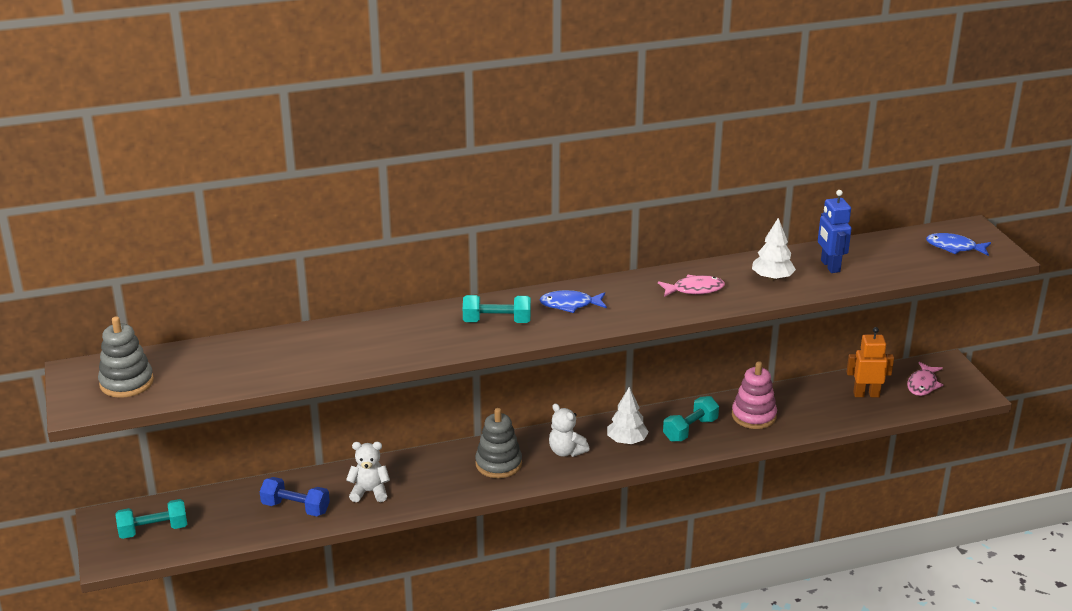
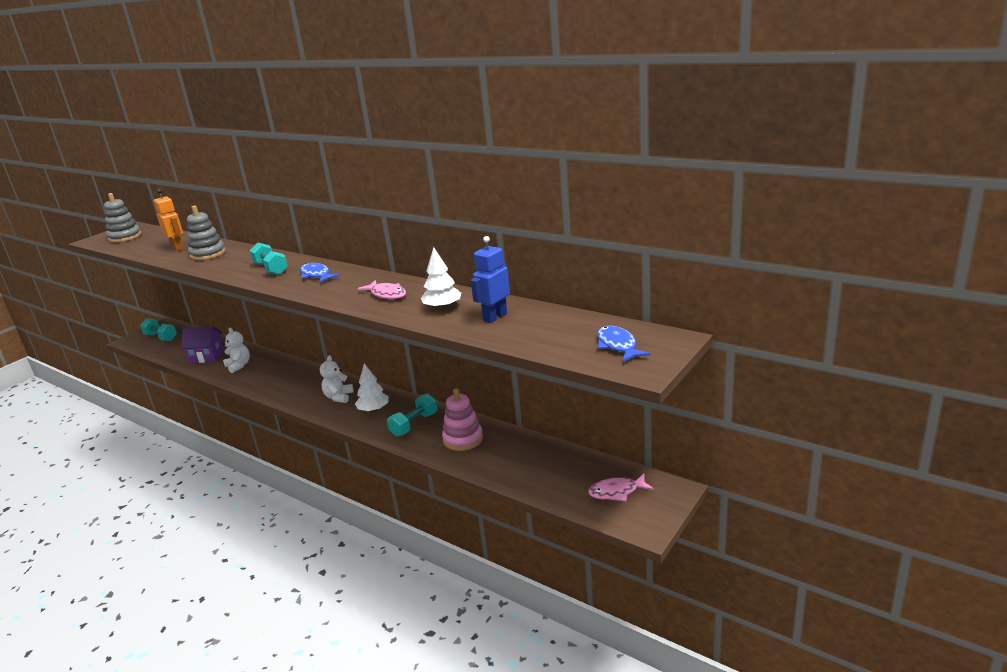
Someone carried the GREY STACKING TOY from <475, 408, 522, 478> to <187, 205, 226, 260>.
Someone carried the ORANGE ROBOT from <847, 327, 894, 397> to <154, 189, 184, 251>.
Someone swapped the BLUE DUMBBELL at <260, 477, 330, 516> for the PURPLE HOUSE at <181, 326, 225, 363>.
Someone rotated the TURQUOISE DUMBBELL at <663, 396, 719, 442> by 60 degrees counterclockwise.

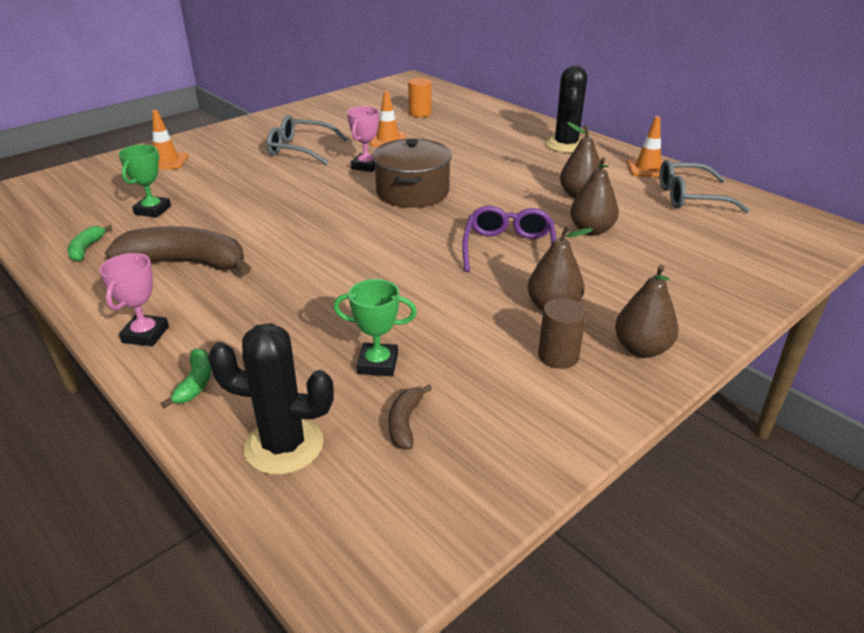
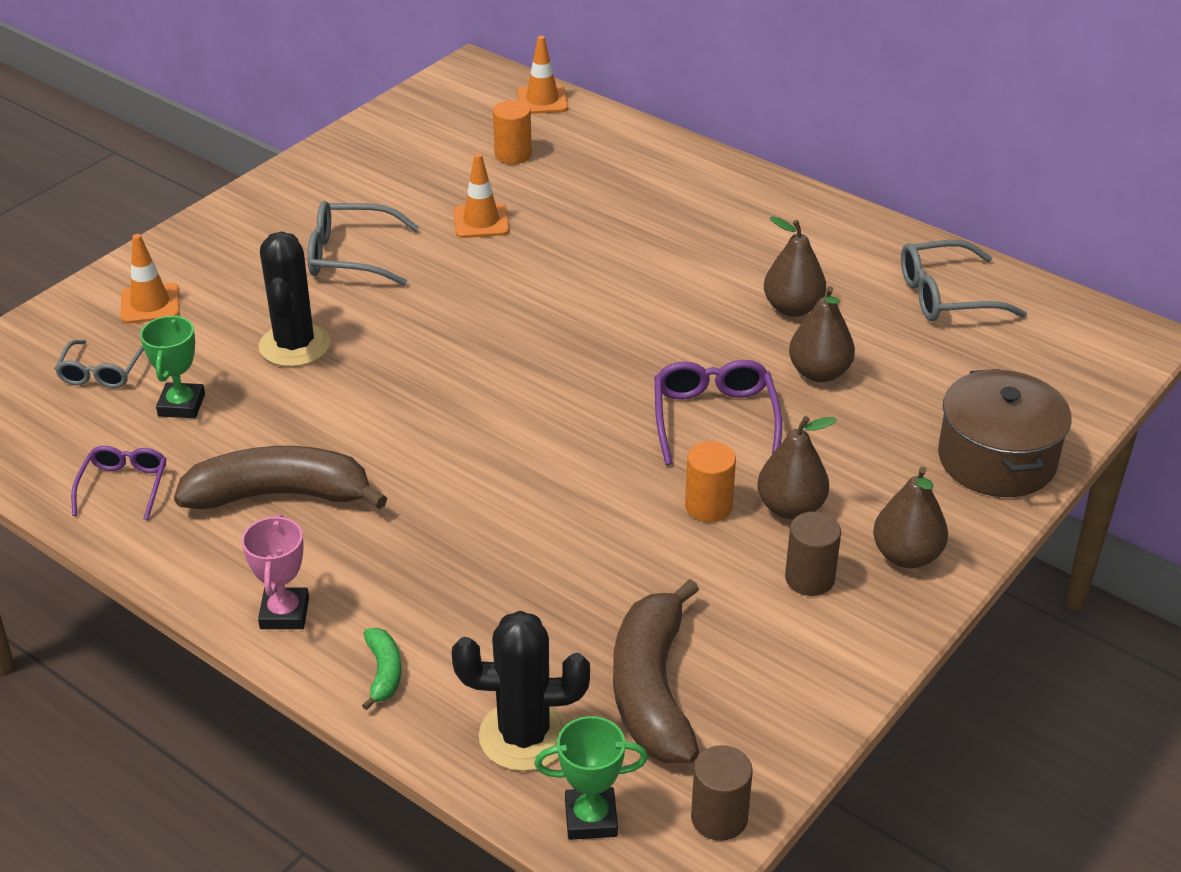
Someone took away the PINK TROPHY at <347, 106, 379, 172>.
Someone put down the GREY GLASSES at <55, 340, 144, 388>.
Someone put down the ORANGE CYLINDER at <685, 441, 736, 522>.
Someone put down the BROWN CYLINDER at <691, 745, 753, 841>.
Someone carried the GREEN TROPHY from <333, 279, 417, 376> to <534, 716, 648, 840>.
Someone carried the BROWN POT from <373, 139, 452, 208> to <938, 369, 1072, 497>.
Someone carried the BLACK CACTUS from <545, 65, 587, 153> to <259, 232, 330, 367>.
Someone carried the ORANGE TRAFFIC CONE from <627, 116, 663, 177> to <517, 36, 568, 114>.
Someone swapped the GREEN BANANA at <68, 225, 112, 262> for the PURPLE GLASSES at <71, 446, 166, 520>.
Someone scaled the BROWN BANANA at <388, 385, 432, 449> by 2.23.

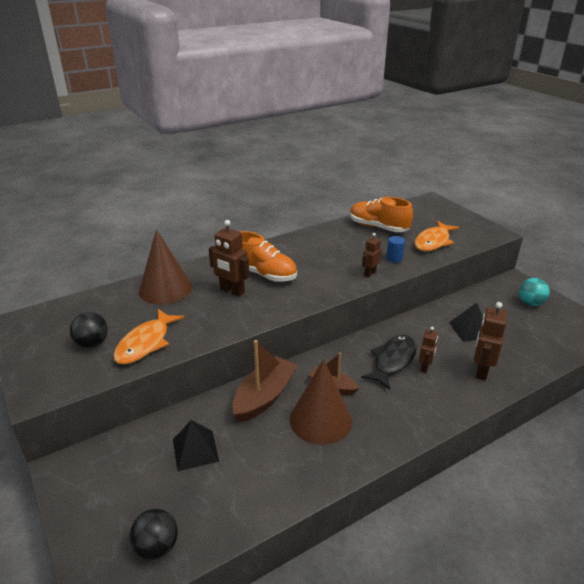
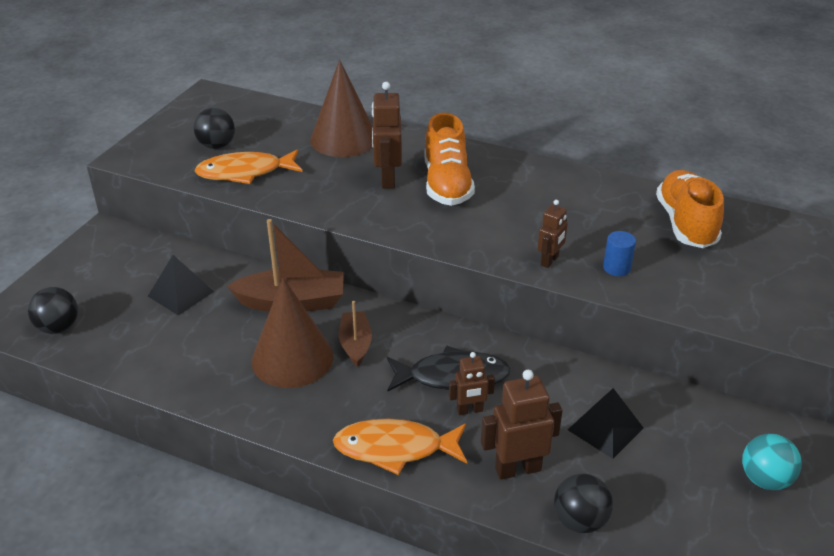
Someone put down the BLACK BALL at <554, 473, 613, 533>.
Someone carried the ORANGE FISH from <414, 221, 459, 251> to <333, 419, 467, 475>.
Someone rotated the BROWN ROBOT at <362, 233, 382, 277> by 120 degrees clockwise.

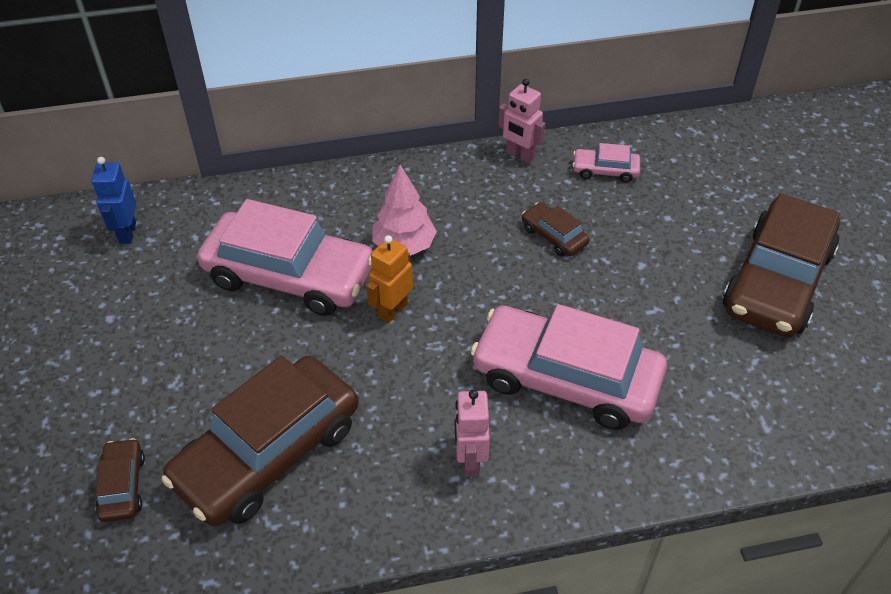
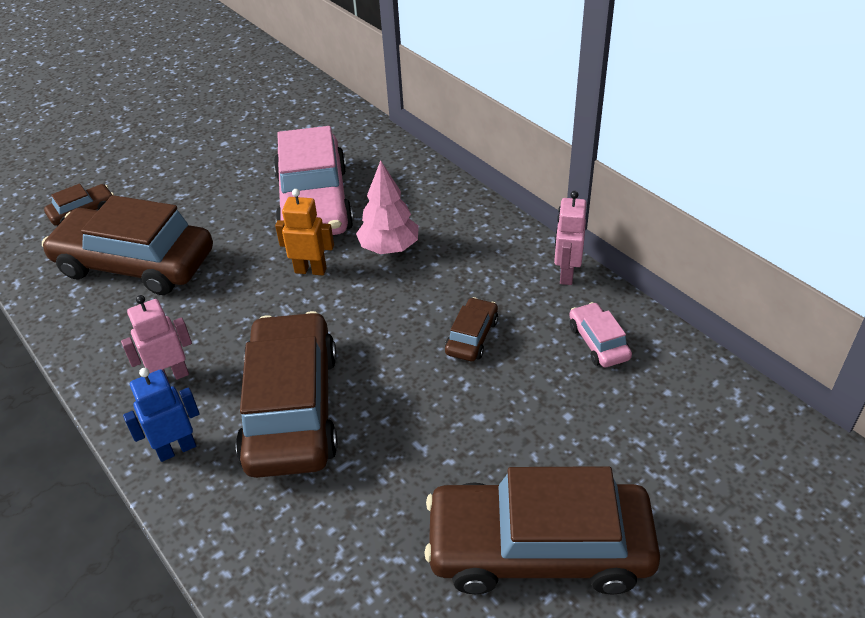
Someone carried the BLUE ROBOT from <91, 157, 136, 244> to <123, 368, 200, 462>.
Someone repainted the PINK CAR at <470, 304, 667, 430>, which became the BROWN CAR at <236, 311, 338, 478>.

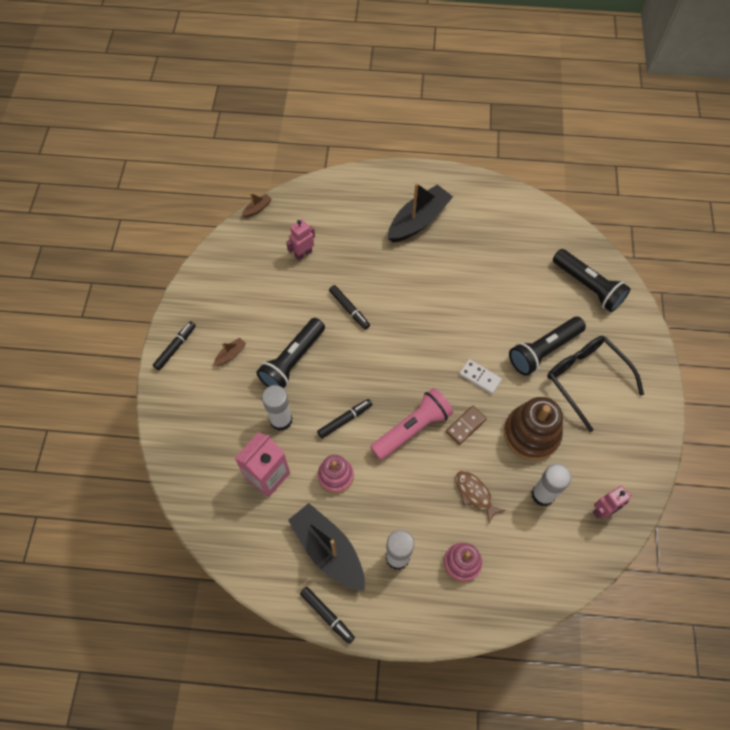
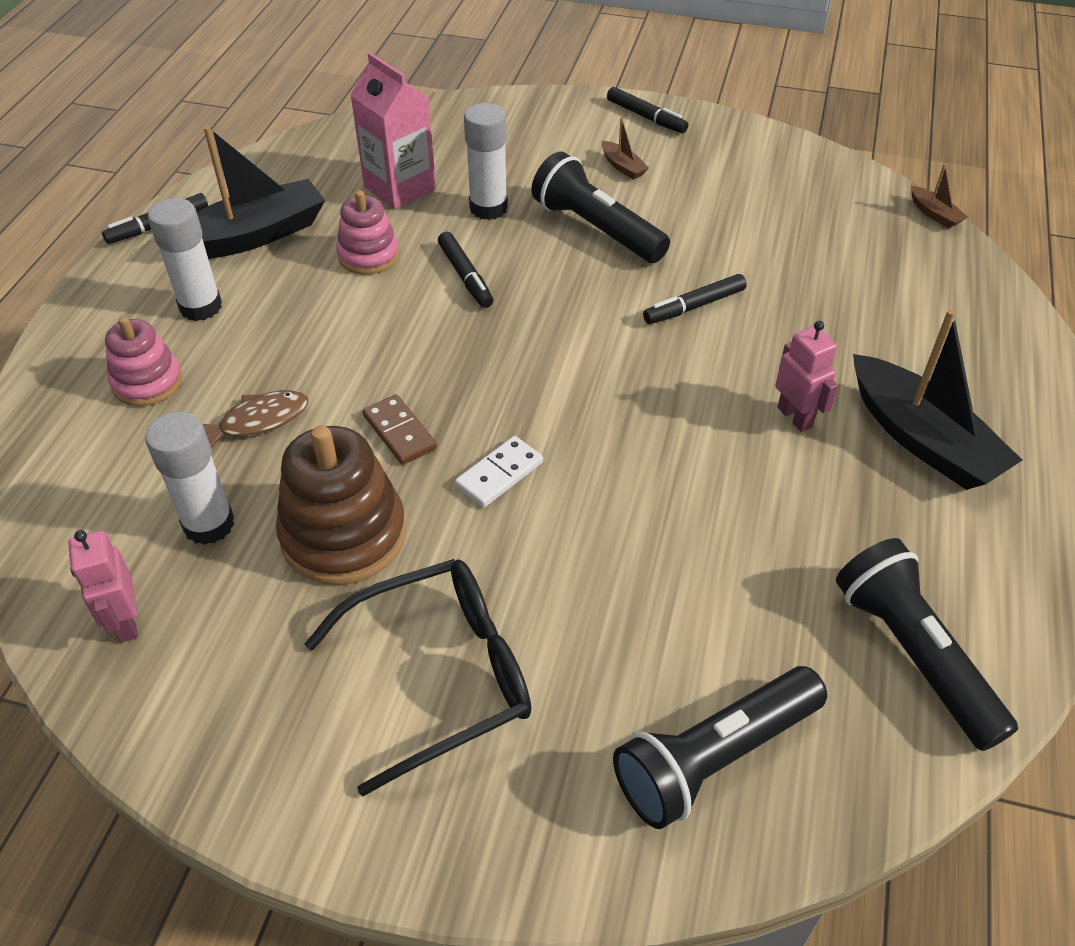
Someone took away the PINK FLASHLIGHT at <370, 388, 453, 460>.
Someone carried the PINK ROBOT from <286, 220, 315, 261> to <775, 321, 838, 432>.
Someone carried the BLACK FLASHLIGHT from <509, 317, 586, 376> to <836, 538, 1018, 751>.

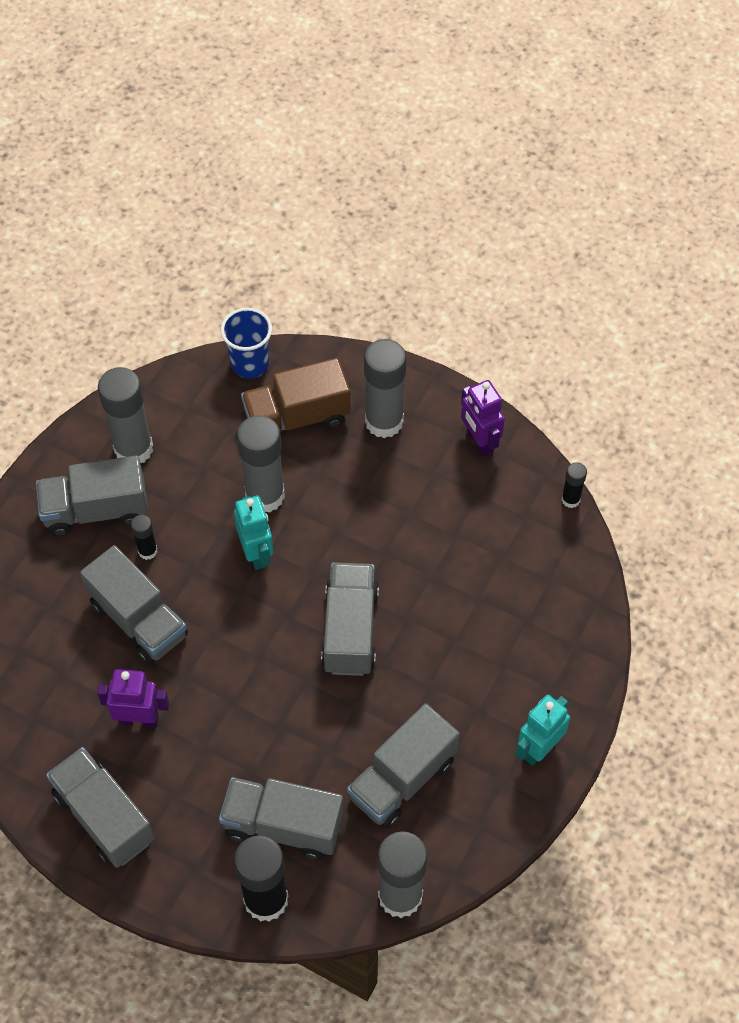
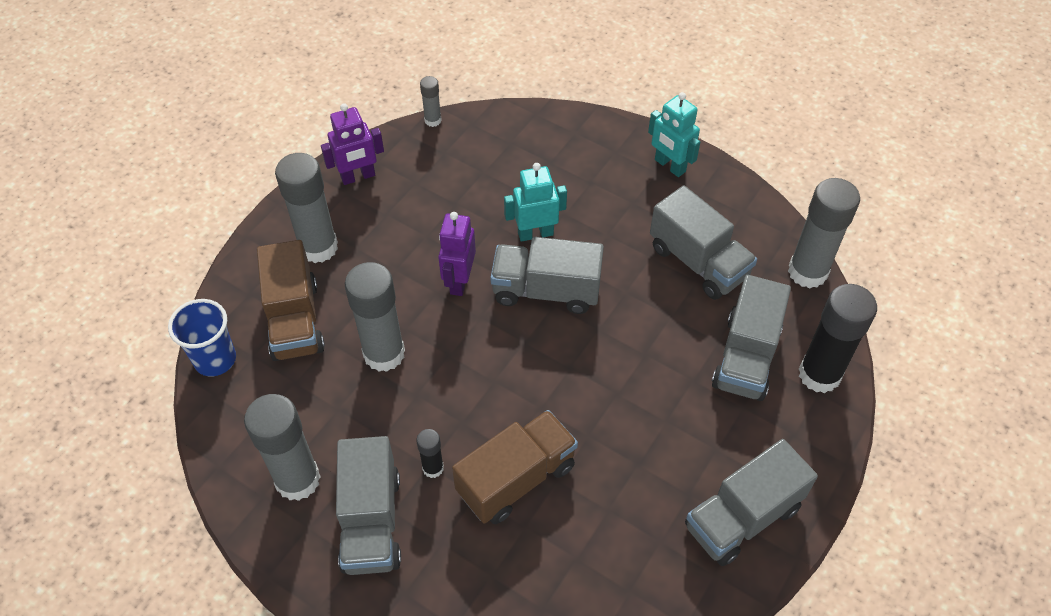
Someone carried the PURPLE ROBOT from <97, 669, 169, 727> to <438, 212, 476, 296>.
Someone carried the TURQUOISE ROBOT from <234, 496, 274, 570> to <504, 163, 567, 242>.
Someone repainted the GREY TRUCK at <80, 545, 188, 664>, which became the BROWN TRUCK at <452, 410, 578, 524>.
Someone repainted the BLACK GLUE STICK at <561, 462, 587, 508>, which became the GREY GLUE STICK at <420, 76, 442, 127>.

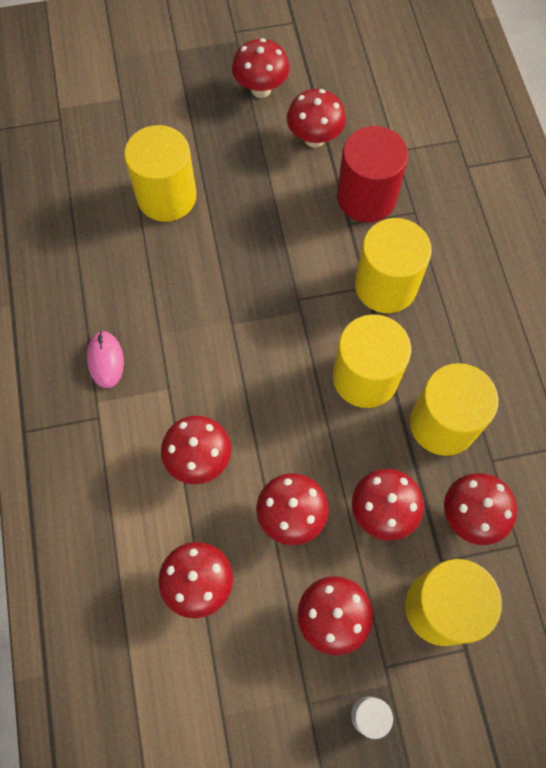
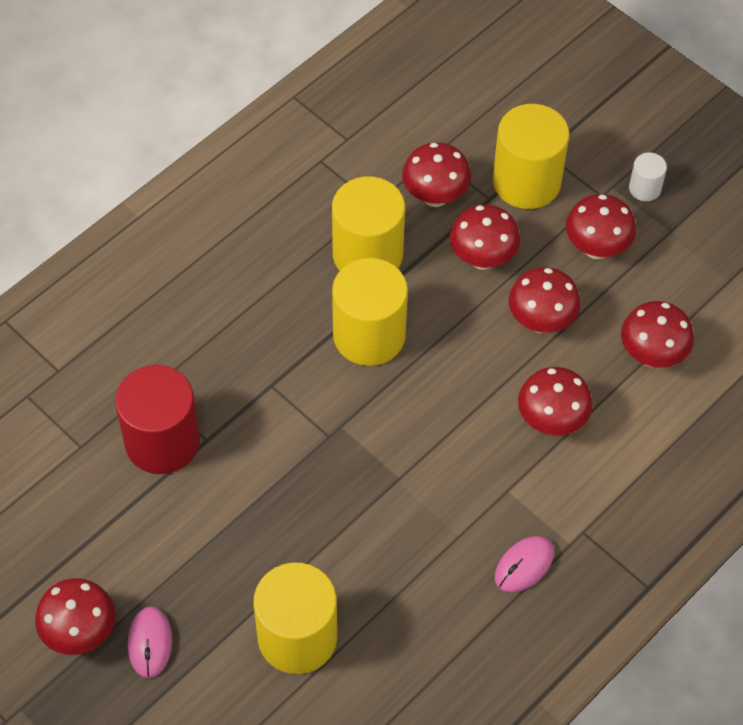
Someone took away the RED MUSHROOM at <287, 89, 346, 148>.
Someone took away the YELLOW CYLINDER at <355, 218, 432, 313>.
Someone put down the PINK MOUSE at <128, 606, 172, 678>.

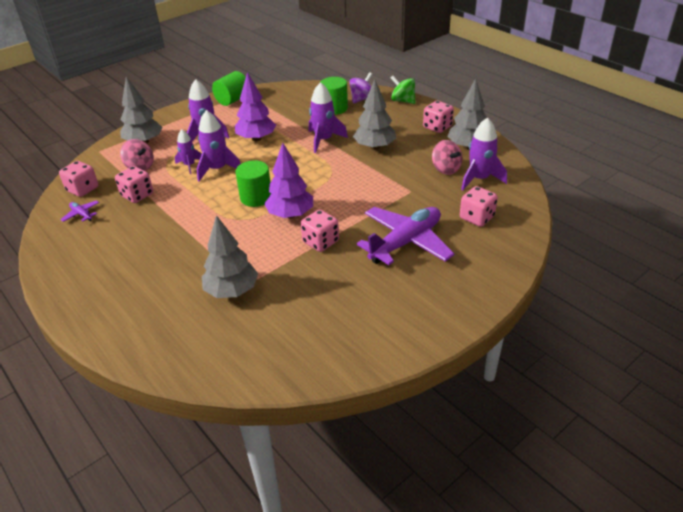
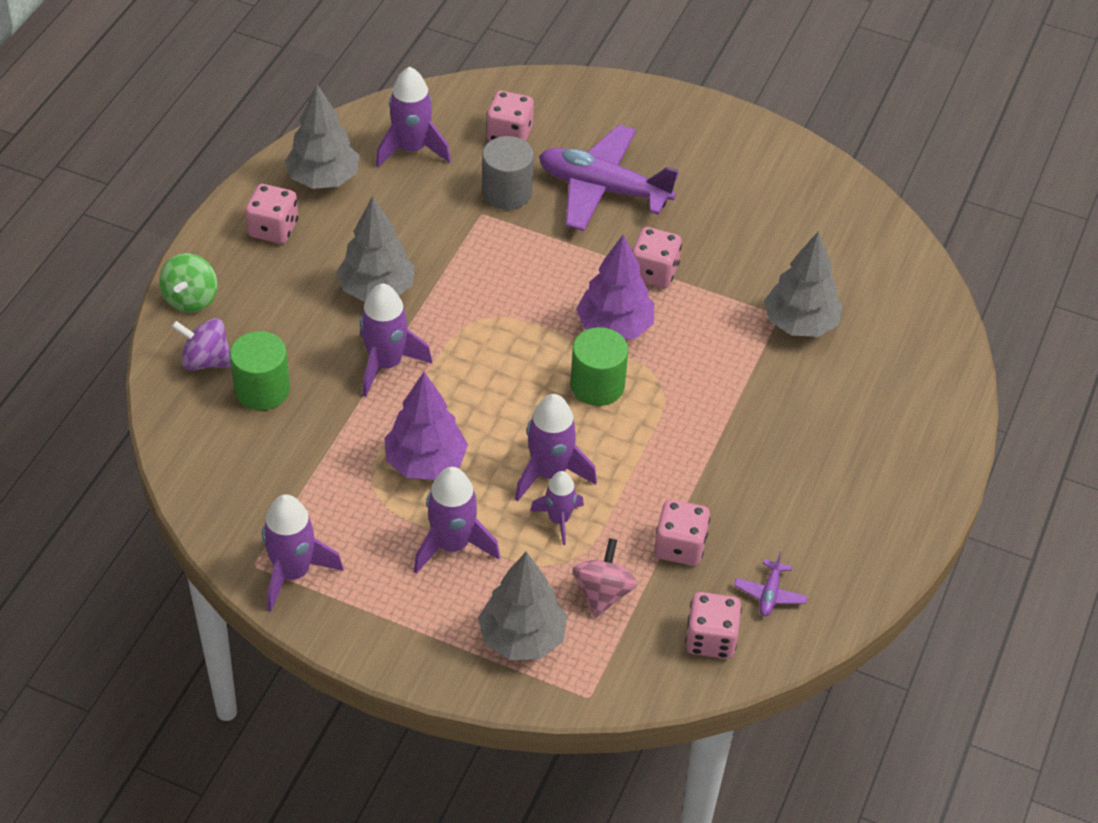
Someone took away the PINK SPINNING TOP at <432, 140, 462, 175>.
Someone put down the GREY CYLINDER at <482, 136, 534, 210>.
Someone swapped the GREEN CYLINDER at <212, 71, 246, 106> for the PURPLE ROCKET at <262, 494, 343, 612>.

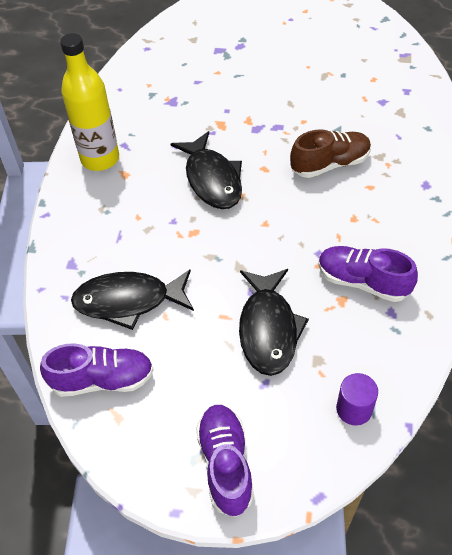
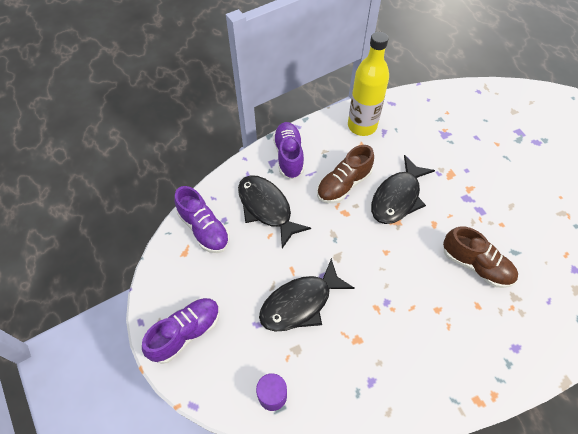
Someone put down the BROWN SHOE at <317, 145, 374, 204>.
Someone carried the PURPLE SHOE from <318, 246, 418, 302> to <273, 122, 304, 179>.

